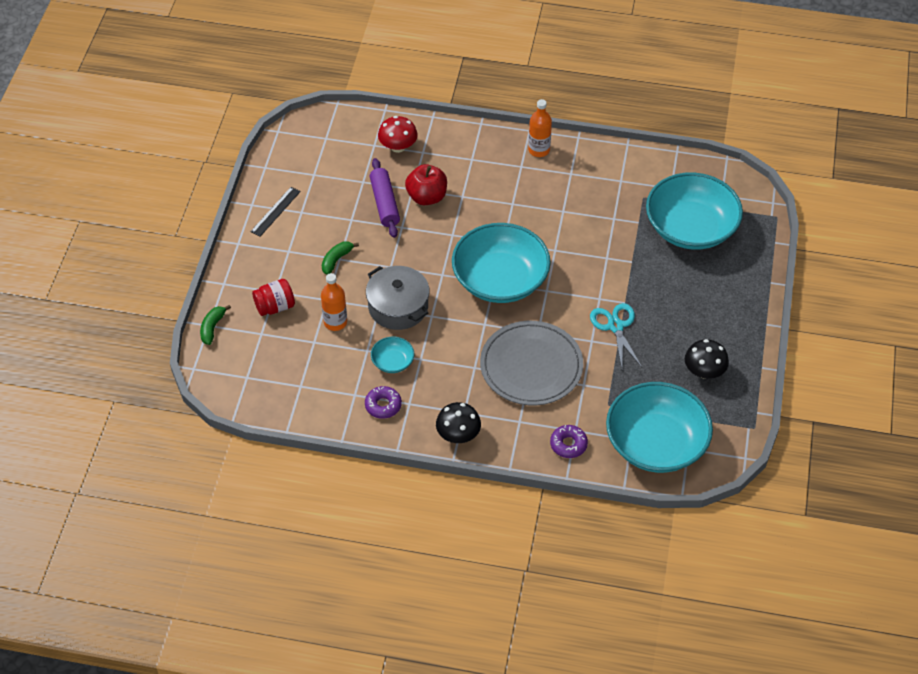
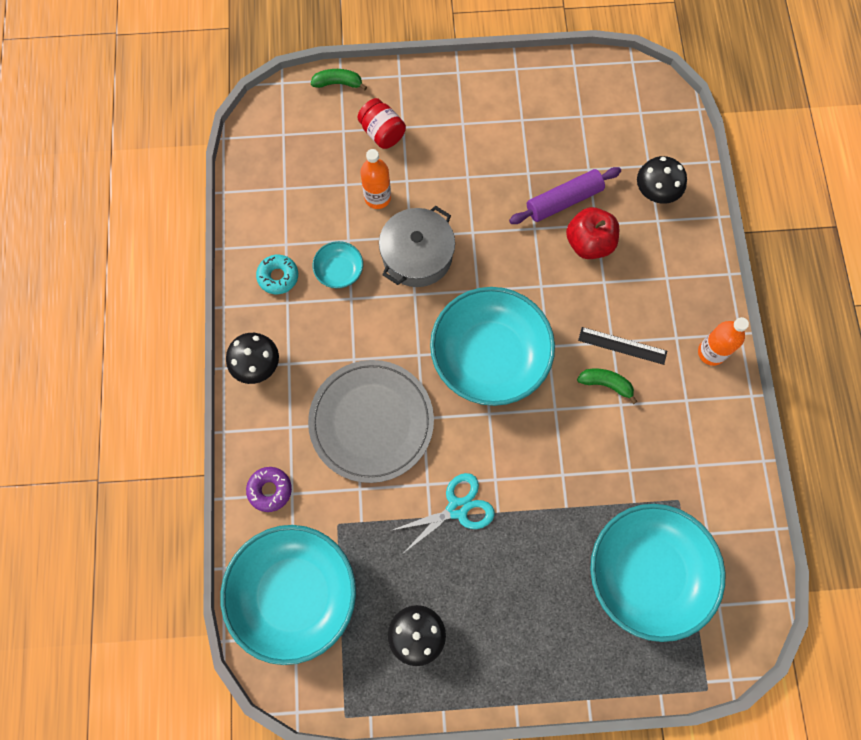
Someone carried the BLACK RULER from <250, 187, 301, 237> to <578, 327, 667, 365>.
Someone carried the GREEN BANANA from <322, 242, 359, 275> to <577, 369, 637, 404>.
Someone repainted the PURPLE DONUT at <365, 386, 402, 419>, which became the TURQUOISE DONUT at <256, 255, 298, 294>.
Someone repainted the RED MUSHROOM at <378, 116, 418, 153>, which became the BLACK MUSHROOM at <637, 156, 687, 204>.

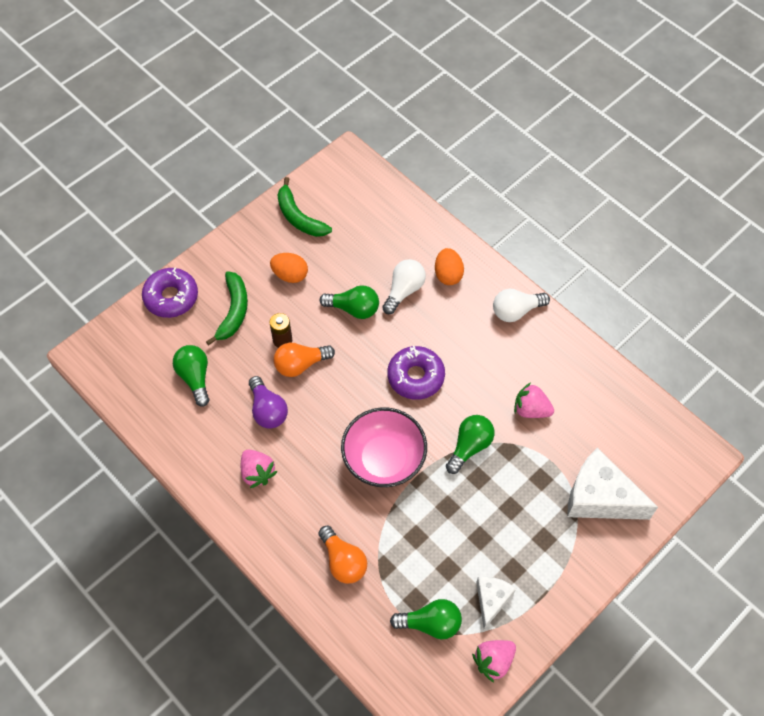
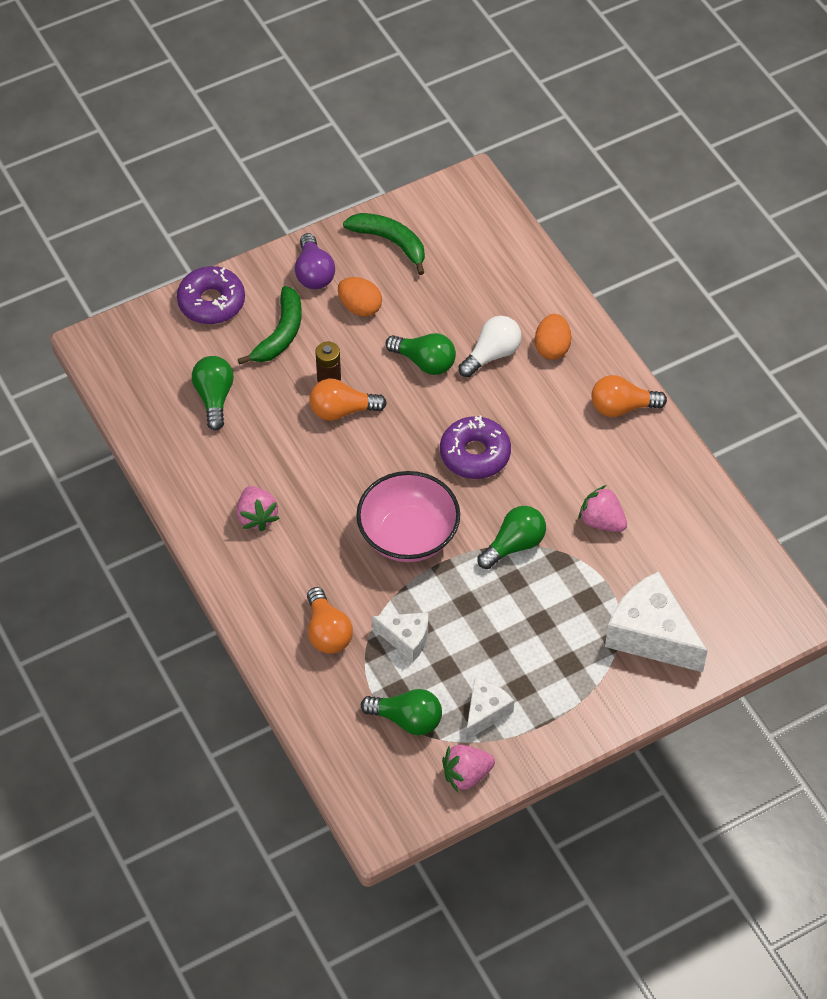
Someone put down the WHITE CHEESE at <372, 612, 428, 662>.
Someone carried the PURPLE LIGHT BULB from <249, 376, 288, 429> to <295, 233, 335, 289>.
Someone repainted the WHITE LIGHT BULB at <493, 289, 550, 322>, which became the ORANGE LIGHT BULB at <591, 375, 667, 417>.
Someone rotated the GREEN BANANA at <277, 177, 332, 237> by 150 degrees clockwise.

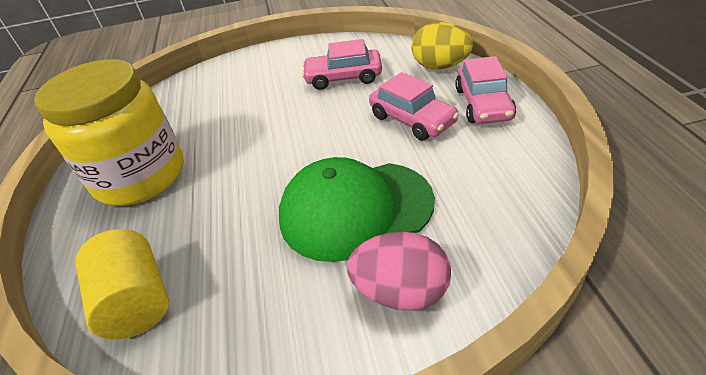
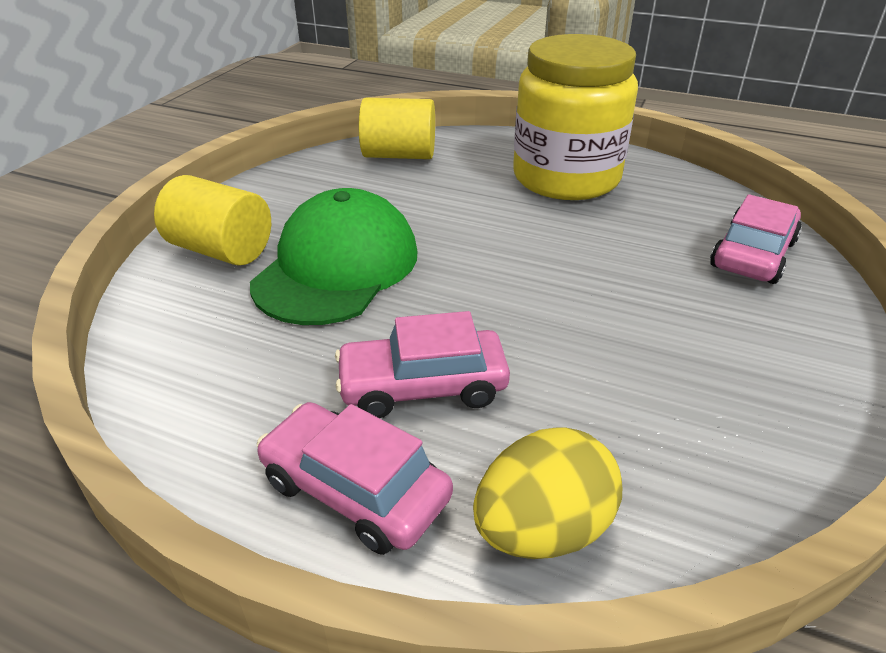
Someone carried the PINK CAR from <302, 39, 382, 90> to <710, 194, 802, 284>.
Someone swapped the PINK EGG at <347, 232, 451, 311> for the YELLOW CYLINDER at <154, 175, 271, 266>.

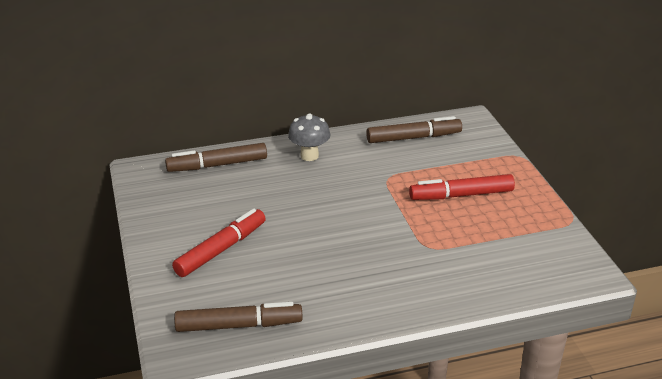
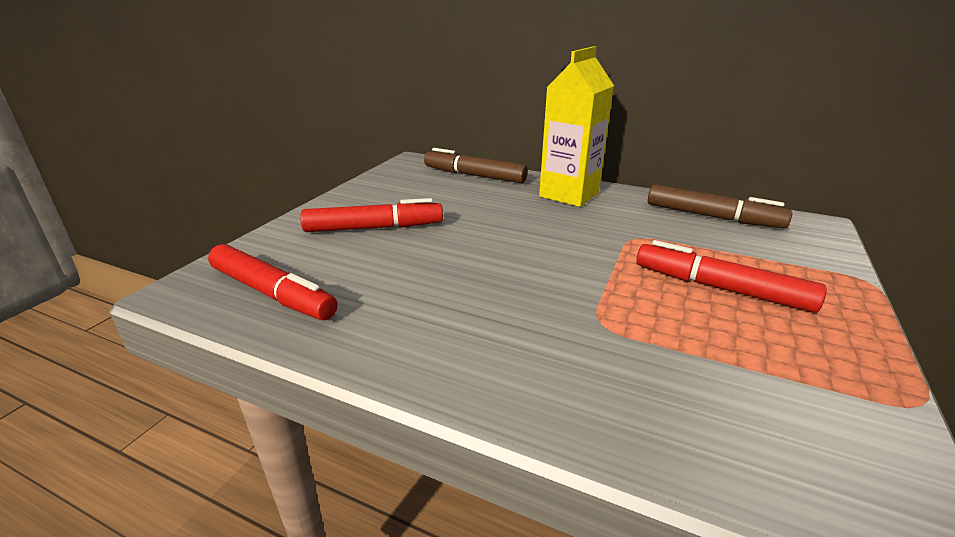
Someone swapped the GREY MUSHROOM at <288, 114, 330, 161> for the YELLOW CARTON at <539, 46, 614, 207>.
Someone repainted the BROWN MARKER at <174, 302, 303, 332>, which became the RED MARKER at <208, 244, 338, 320>.

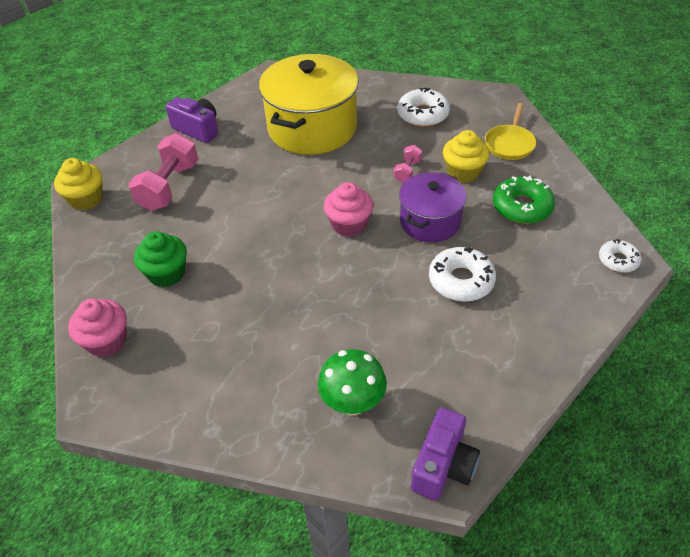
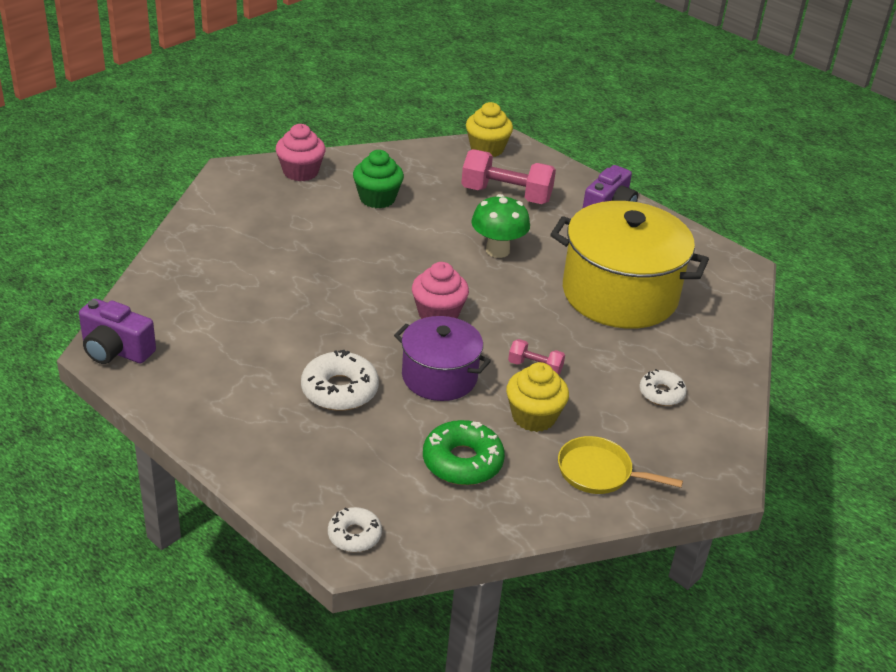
Someone carried the GREEN MUSHROOM from <318, 349, 387, 415> to <471, 194, 530, 258>.
Someone scaled the WHITE DONUT at <397, 87, 450, 127> by 0.62.

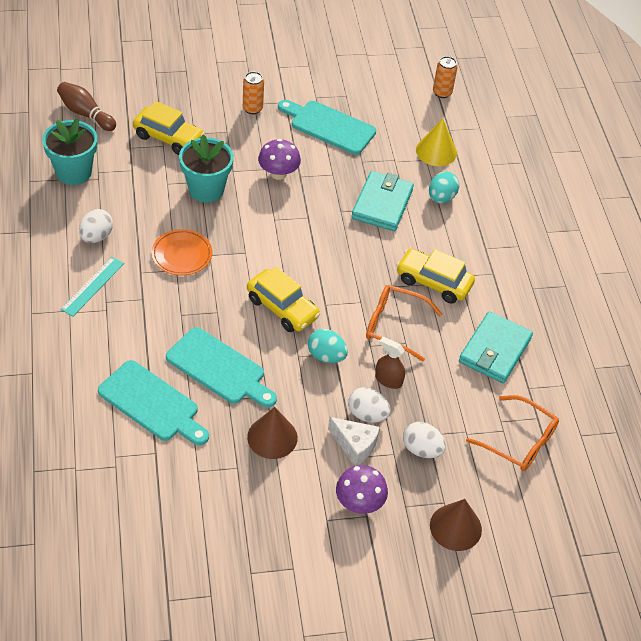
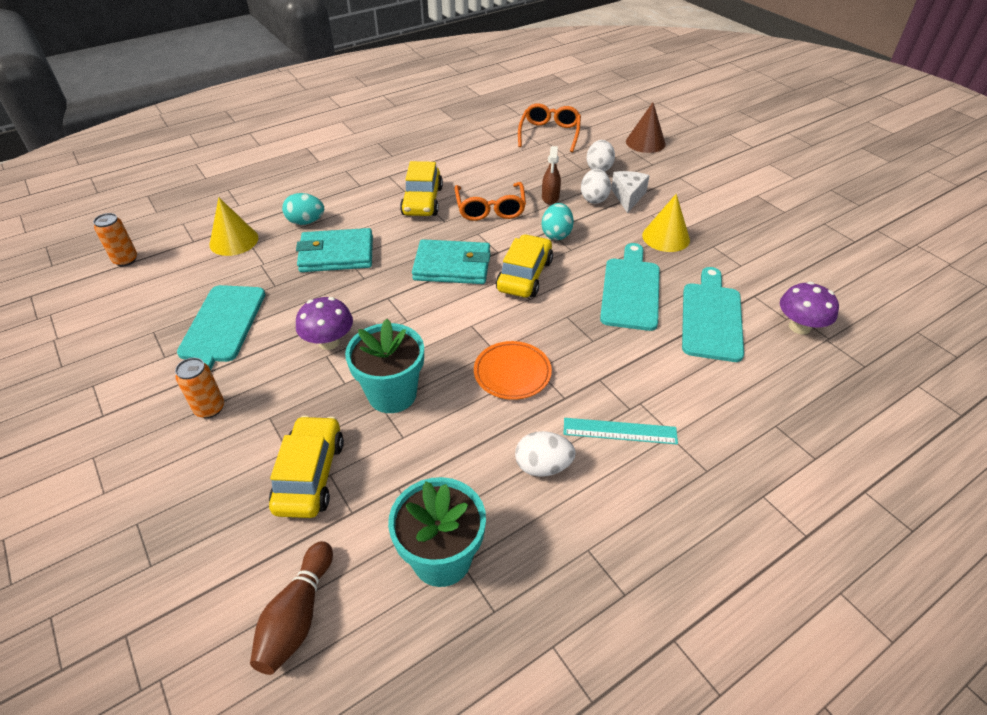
Someone carried the PURPLE MUSHROOM from <336, 465, 388, 514> to <780, 282, 839, 334>.
Someone carried the TURQUOISE WALLET from <459, 311, 533, 383> to <412, 239, 491, 284>.
Someone repainted the BROWN CONE at <247, 407, 298, 459>, which became the YELLOW CONE at <642, 194, 690, 252>.

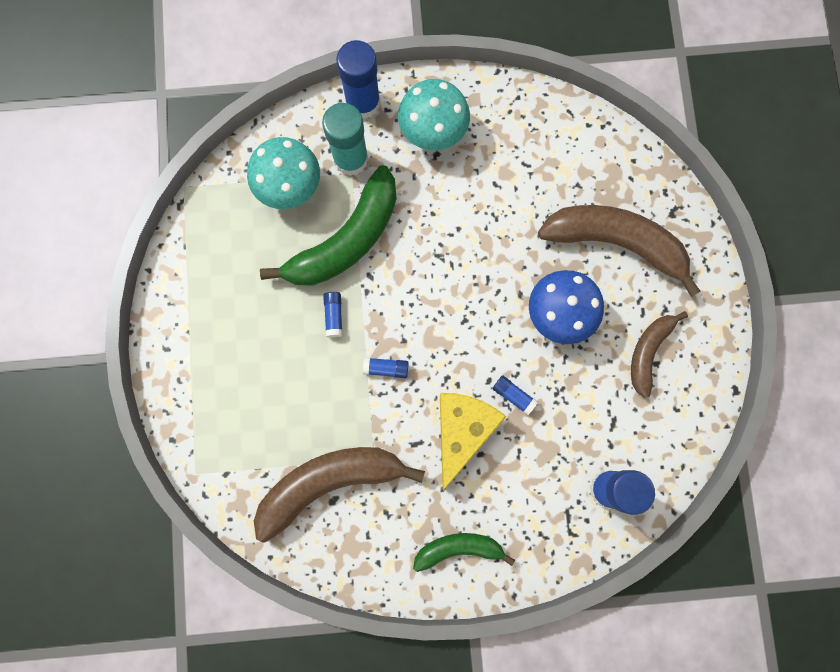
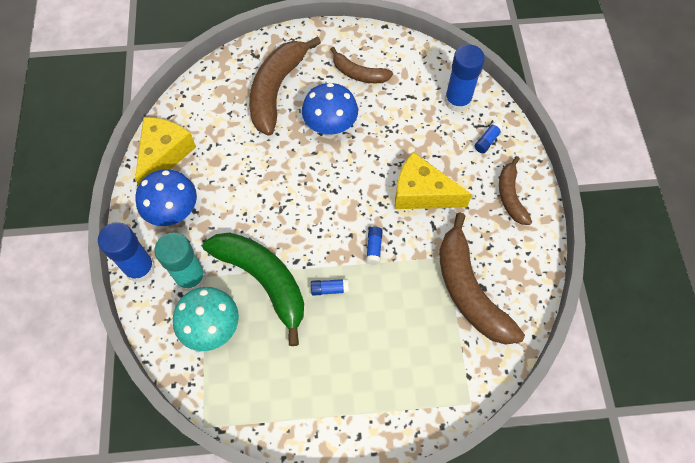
Someone put down the YELLOW CHEESE at <135, 117, 196, 185>.
Someone carried the BLUE GLUE STICK from <492, 375, 538, 415> to <475, 122, 503, 153>.
Someone repainted the TURQUOISE MUSHROOM at <398, 79, 470, 150>, which became the BLUE MUSHROOM at <135, 169, 197, 226>.
Someone repainted the GREEN BANANA at <413, 533, 515, 572>, which became the BROWN BANANA at <499, 156, 532, 225>.

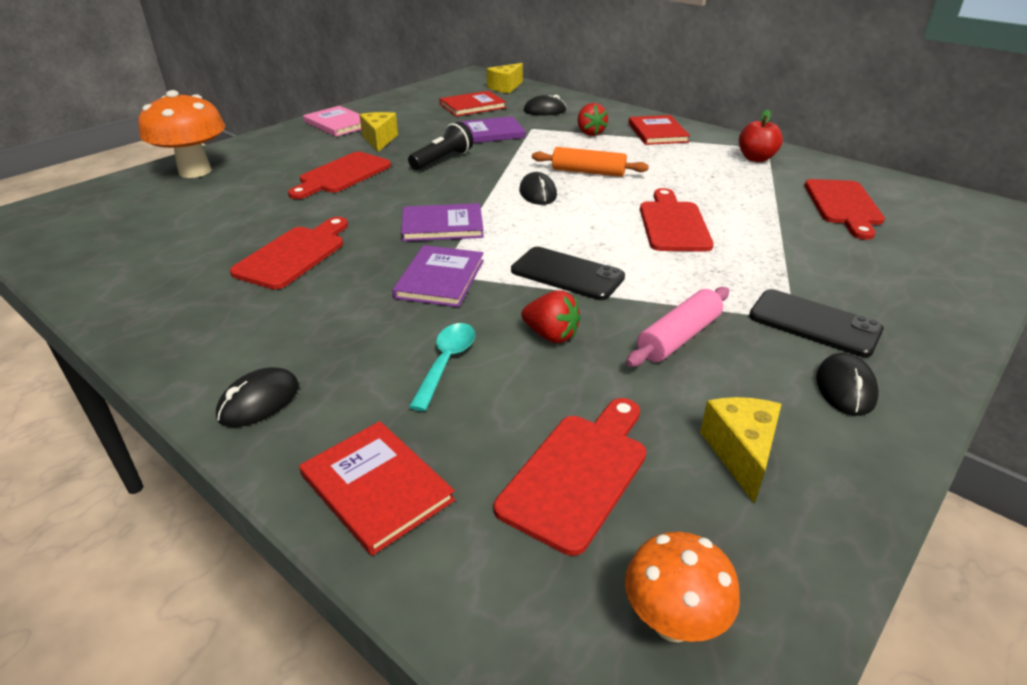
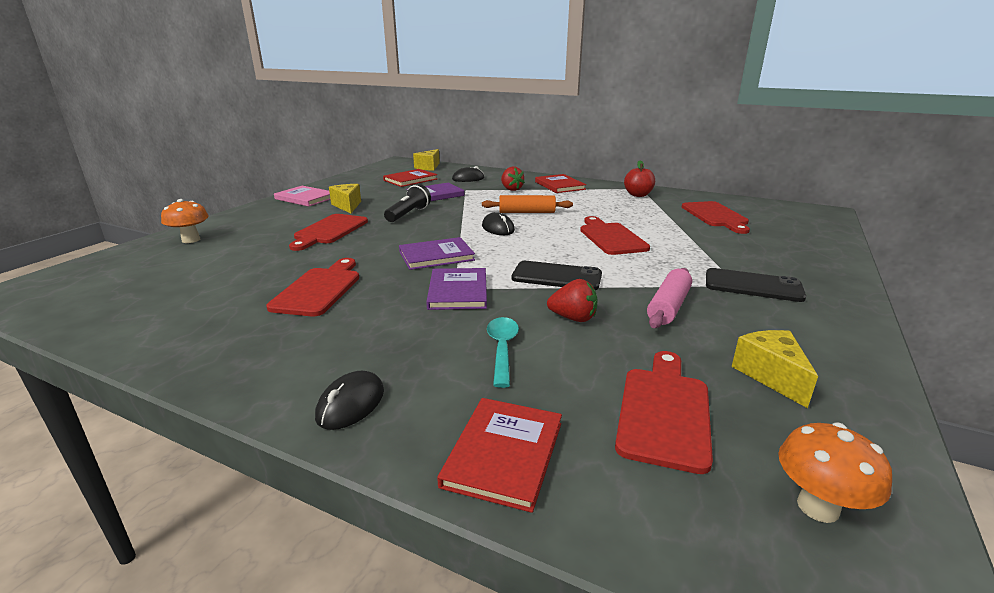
Someone took away the BLACK MOUSE at <816, 353, 879, 416>.
Someone rotated the RED BOOK at <299, 421, 455, 556> by 75 degrees clockwise.
Someone scaled the ORANGE MUSHROOM at <138, 90, 225, 178> by 0.59.

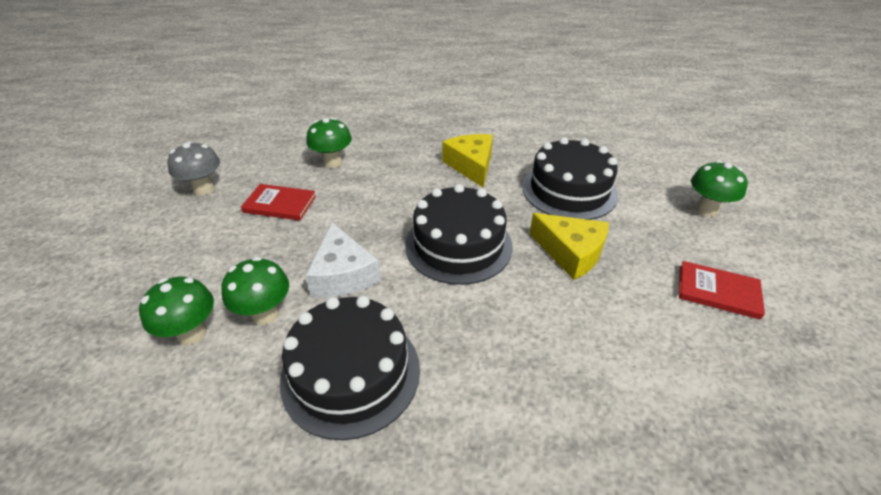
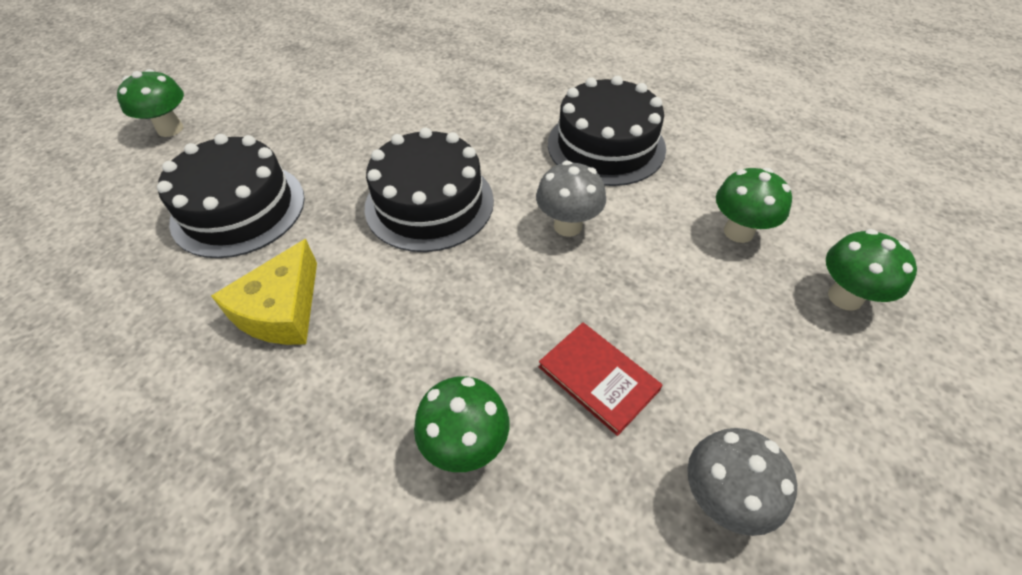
Someone took away the YELLOW CHEESE at <530, 213, 609, 280>.
Someone took away the RED BOOK at <679, 261, 765, 320>.
Someone carried the GREEN MUSHROOM from <221, 257, 289, 325> to <826, 229, 917, 311>.
Someone swapped the WHITE CHEESE at <305, 222, 381, 297> for the GREY MUSHROOM at <536, 161, 606, 237>.

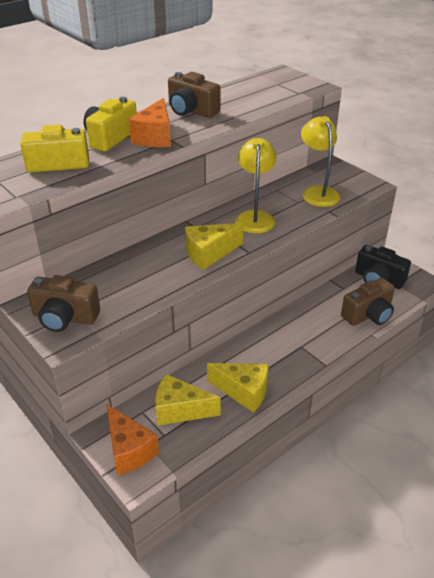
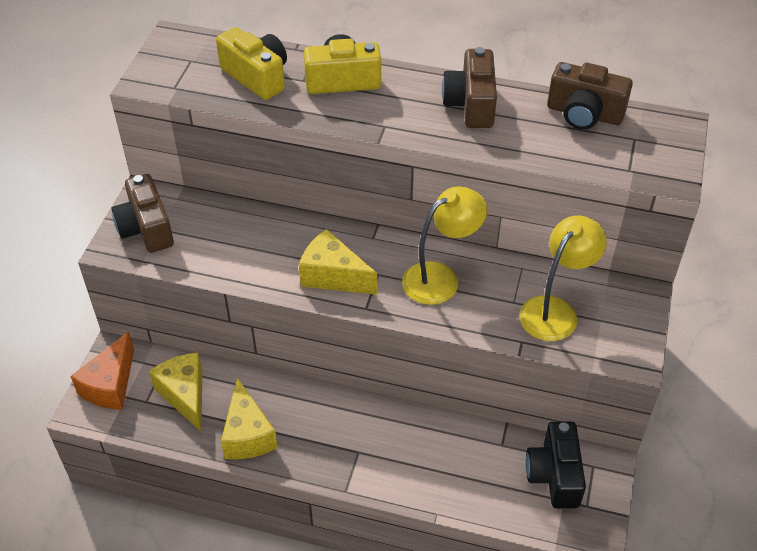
Someone took away the ORANGE CHEESE at <129, 98, 171, 147>.
Someone carried the BROWN CAMERA from <341, 278, 395, 326> to <547, 62, 633, 130>.

